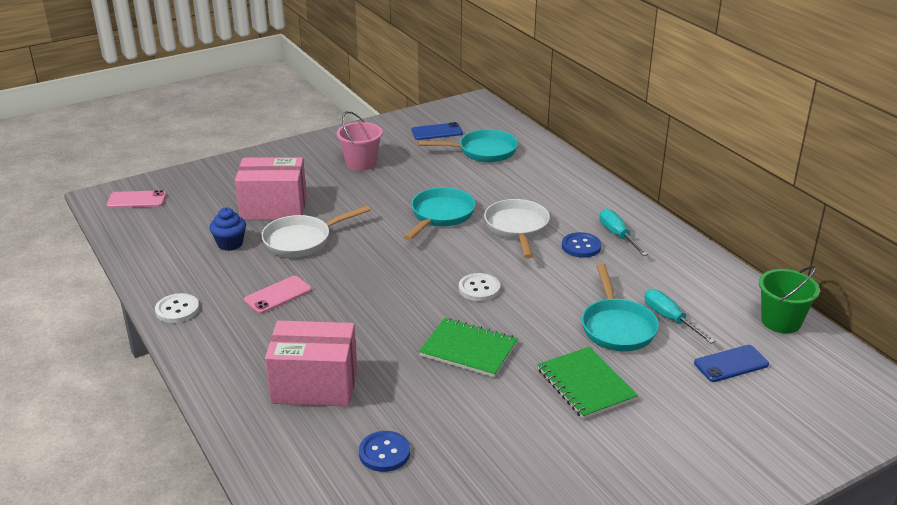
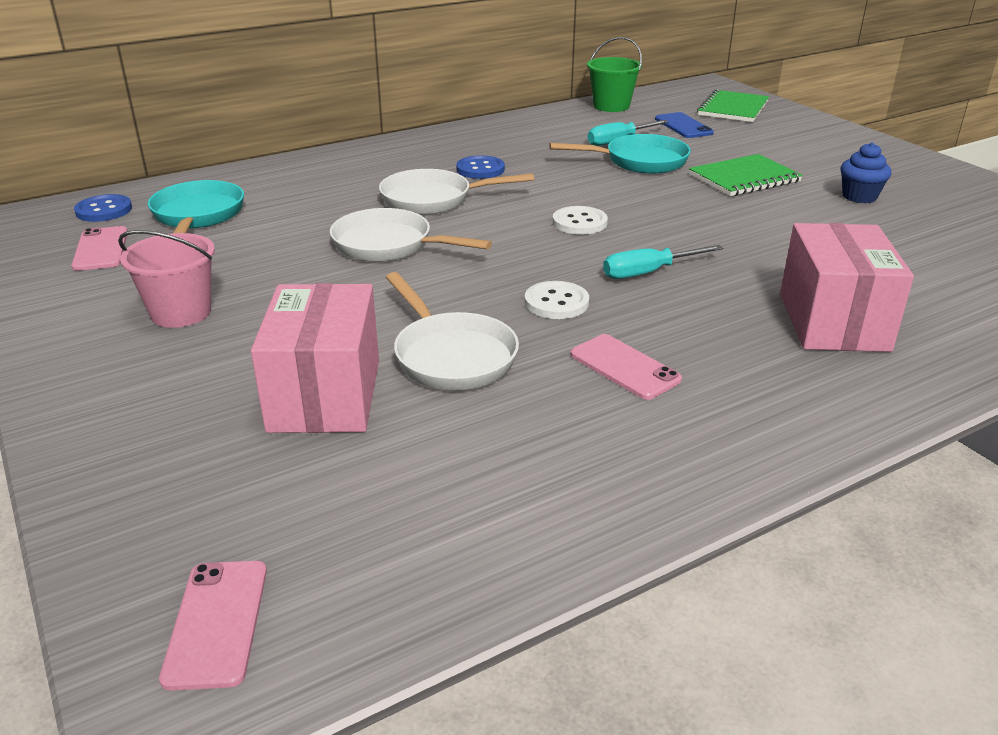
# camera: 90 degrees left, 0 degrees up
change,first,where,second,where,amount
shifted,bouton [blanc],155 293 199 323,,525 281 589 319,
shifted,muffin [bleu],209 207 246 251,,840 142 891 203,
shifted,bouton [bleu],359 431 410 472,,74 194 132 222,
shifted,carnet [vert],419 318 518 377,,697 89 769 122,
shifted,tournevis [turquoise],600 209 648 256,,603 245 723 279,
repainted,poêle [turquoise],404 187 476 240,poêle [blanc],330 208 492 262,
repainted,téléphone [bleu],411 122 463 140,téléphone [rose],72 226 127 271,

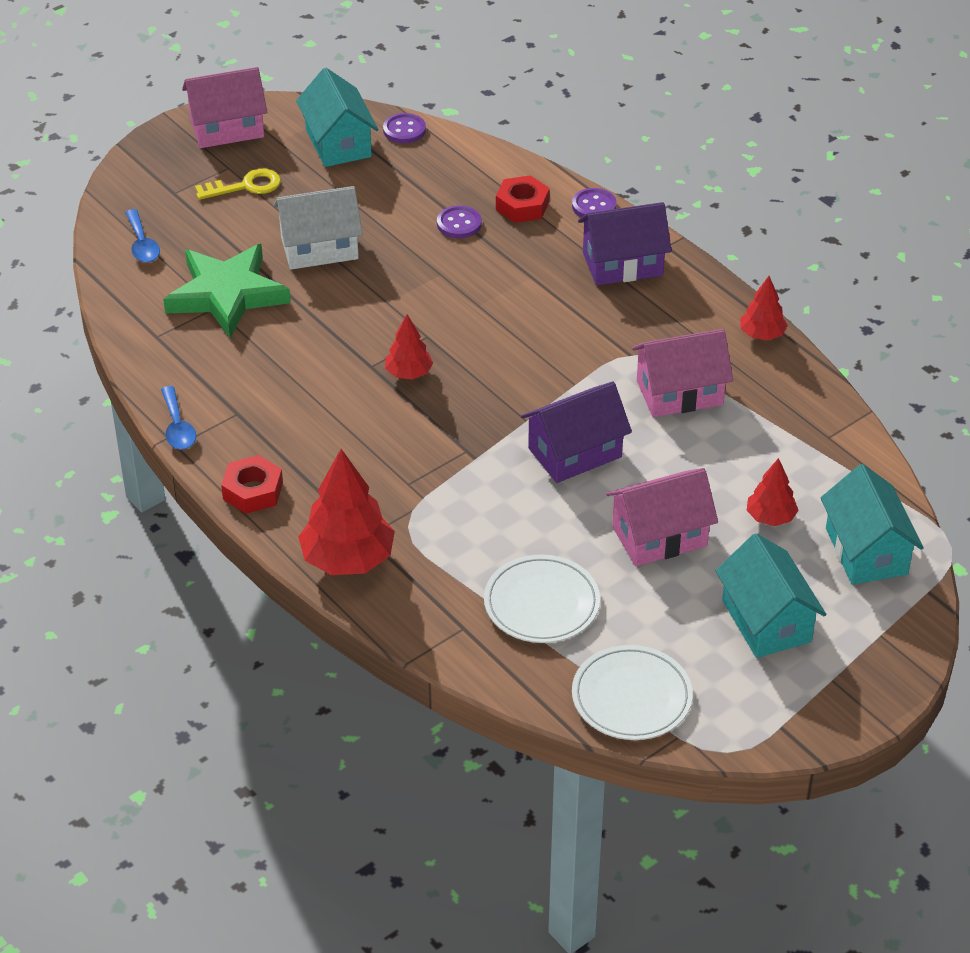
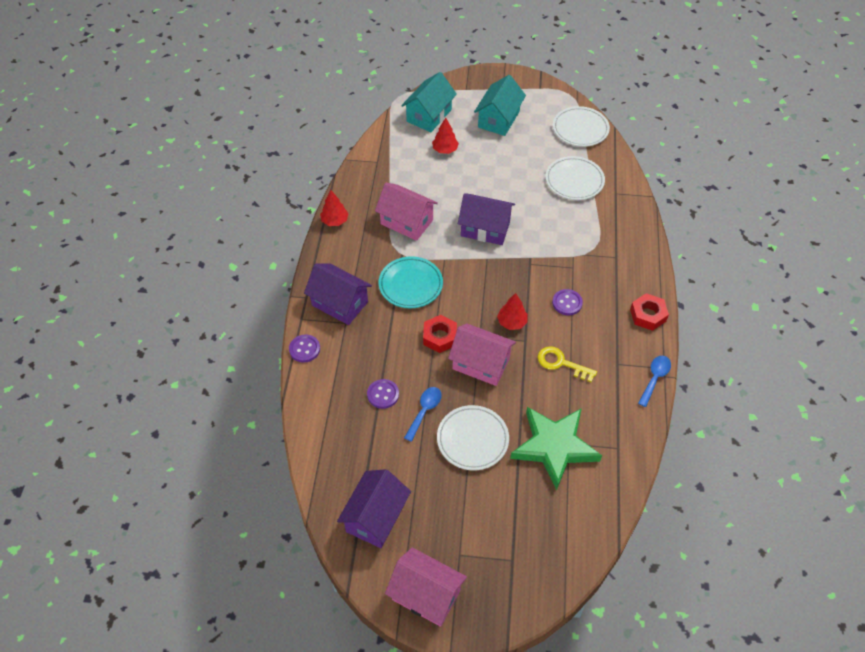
# camera: 135 degrees left, 10 degrees up
change,first,where,second,where,amount
gone,arbre [rouge],298 449 395 575,,,
new,,,assiette [turquoise],379 256 443 308,
shifted,cuillère [bleu],125 209 160 263,,404 387 442 442,
shifted,clé [jaune],195 169 281 200,,537 346 597 383,
shifted,bouton [violet],383 113 426 143,,552 289 583 315,
shifted,écrou [rouge],496 175 550 223,,423 315 457 353,
shifted,maison [rose],606 468 718 566,,448 324 516 386,
swapped,maison [blanc],273 186 363 270,assiette [blanc],437 405 509 470,
repainted,maison [turquoise],296 68 379 167,maison [violet],337 469 411 548,

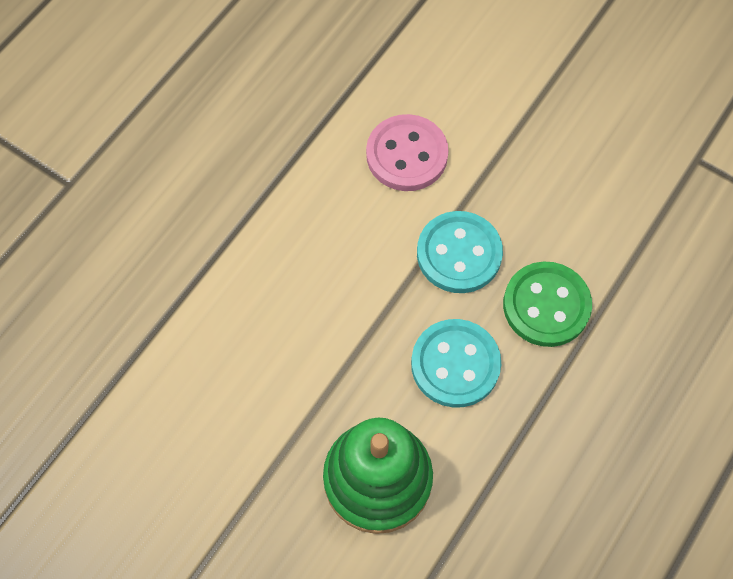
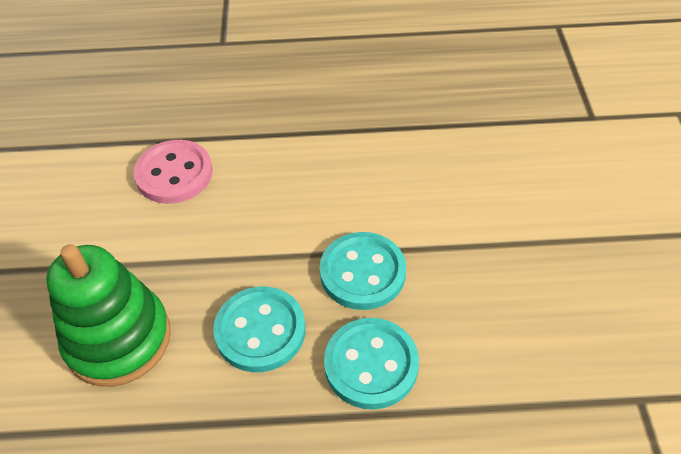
# camera: 55 degrees right, 15 degrees down
change,first,where,second,where,amount
shifted,bouton [rose],366 114 449 191,,134 140 213 204,
repainted,bouton [vert],503 261 592 347,bouton [turquoise],324 318 419 410,

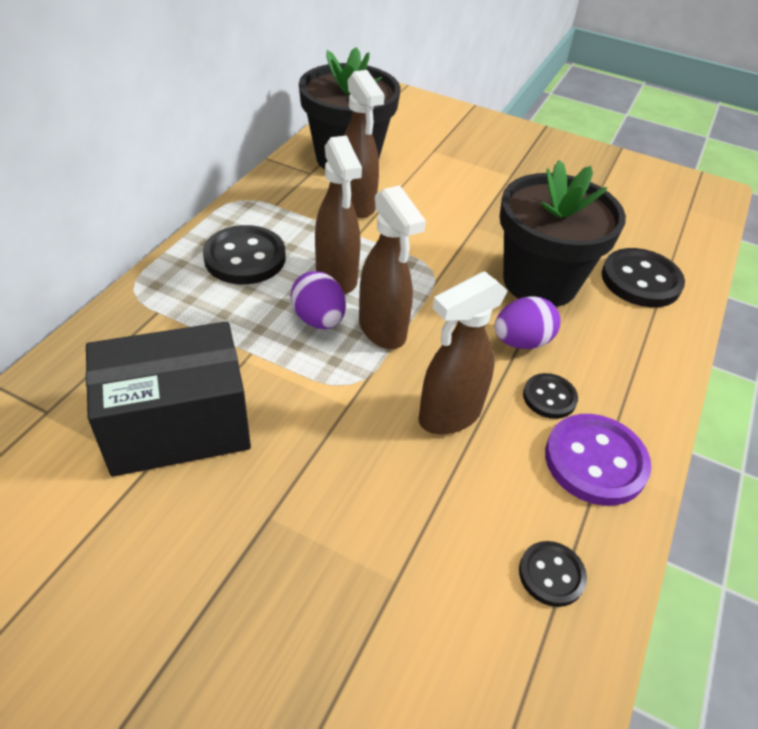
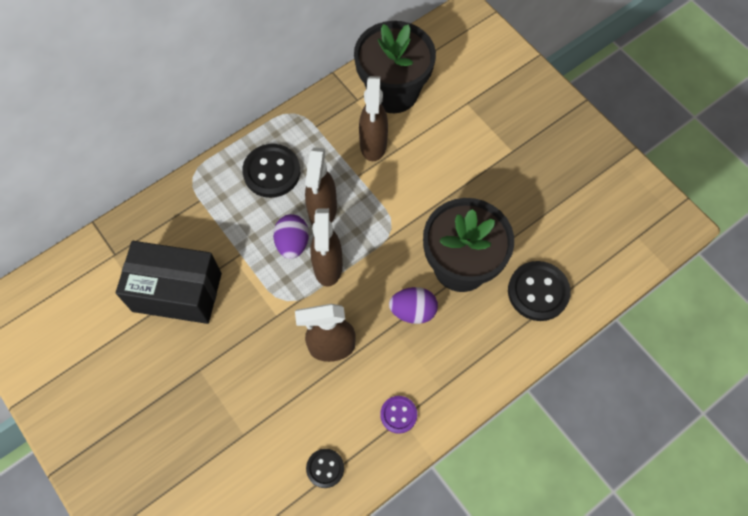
# camera: 30 degrees right, 20 degrees up
change,first,where,second,where,amount
gone,bouton [noir],523 373 578 419,,,
scaled,bouton [violet],545 414 652 506,,380 396 417 434,x0.57

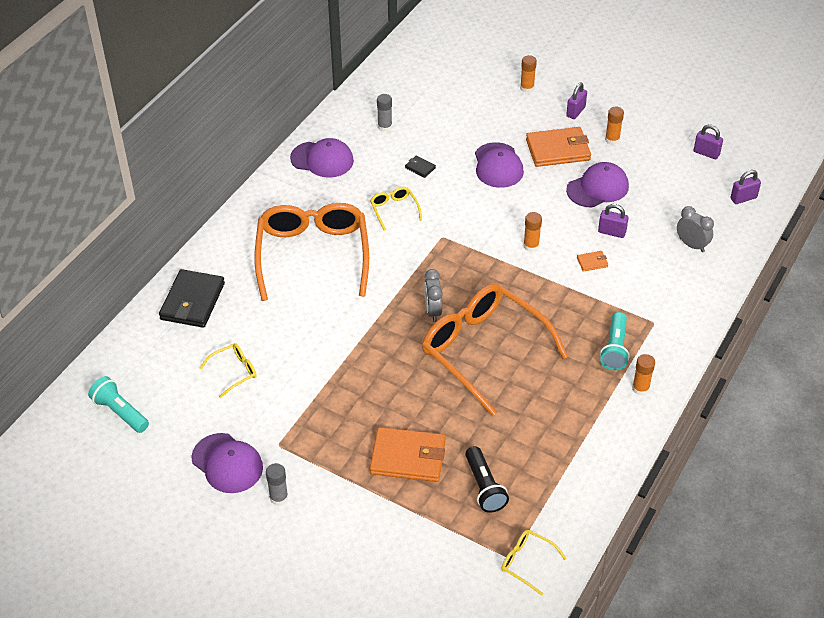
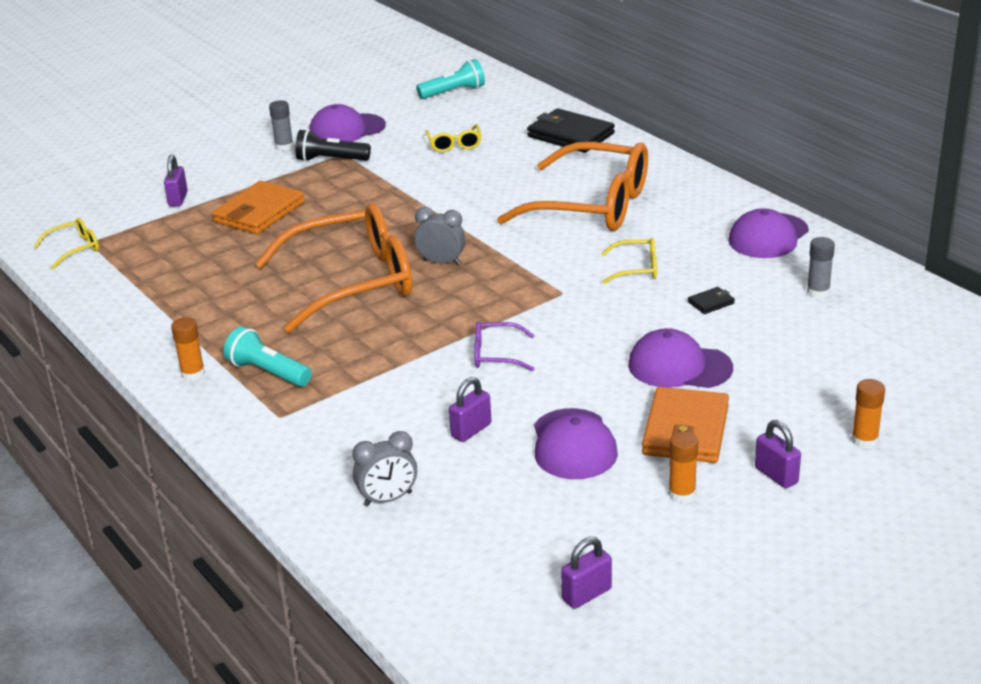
# camera: 115 degrees right, 15 degrees down
change,first,where,second,where,amount
gone,portefeuille [orange],577 251 608 272,,,
shifted,lampe de poche [noir],465 446 509 513,,295 129 371 162,
shifted,cadenas [violet],730 170 761 204,,164 155 188 206,
swapped,bâton de colle [orange],523 212 542 252,lunettes [violet],474 321 535 371,

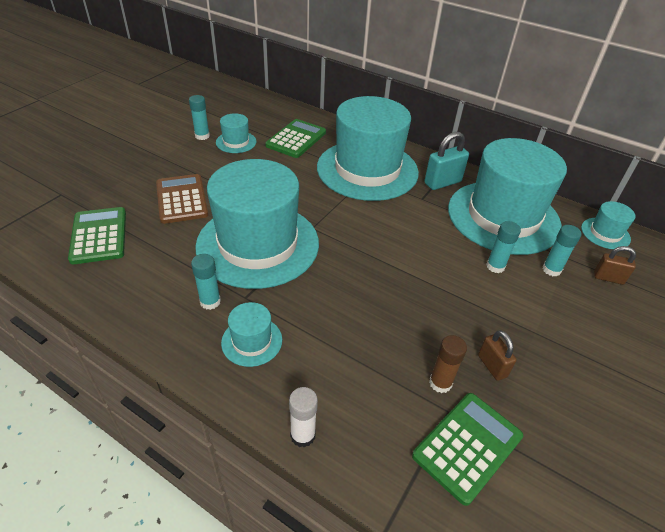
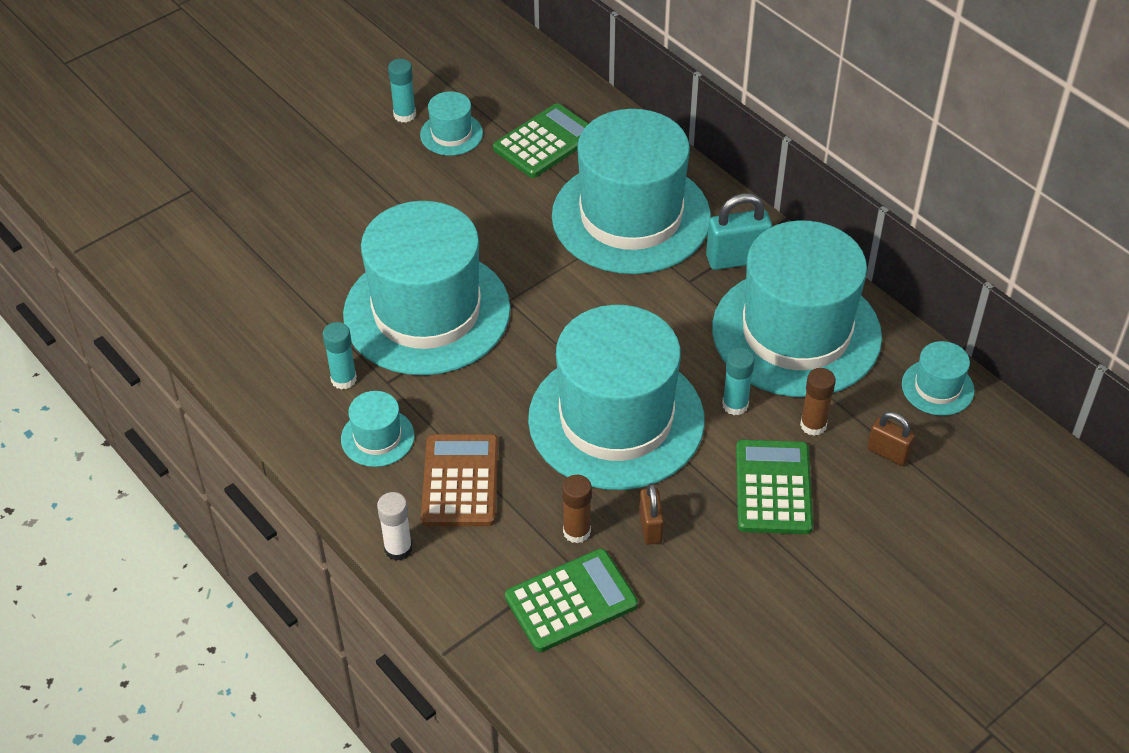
# camera: 20 degrees right, 5 degrees up
change,first,where,second,where,amount
new,,,chapeau [turquoise],528 305 705 490,
shifted,calculatrice [vert],68 207 126 264,,736 440 813 534,
shifted,calculatrice [marron],156 174 208 224,,421 434 498 526,
repainted,bâton de colle [turquoise],542 225 581 277,bâton de colle [marron],800 368 836 436,

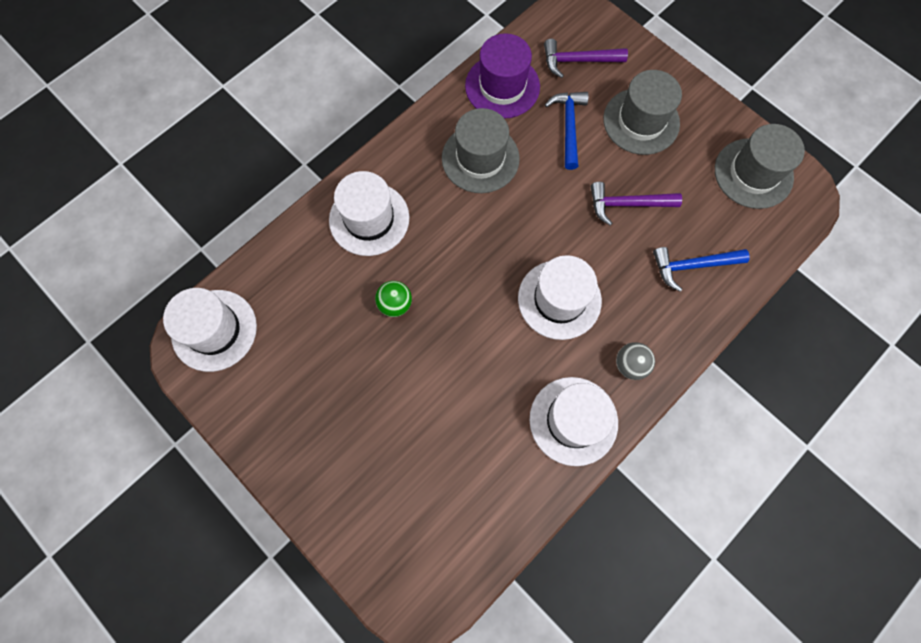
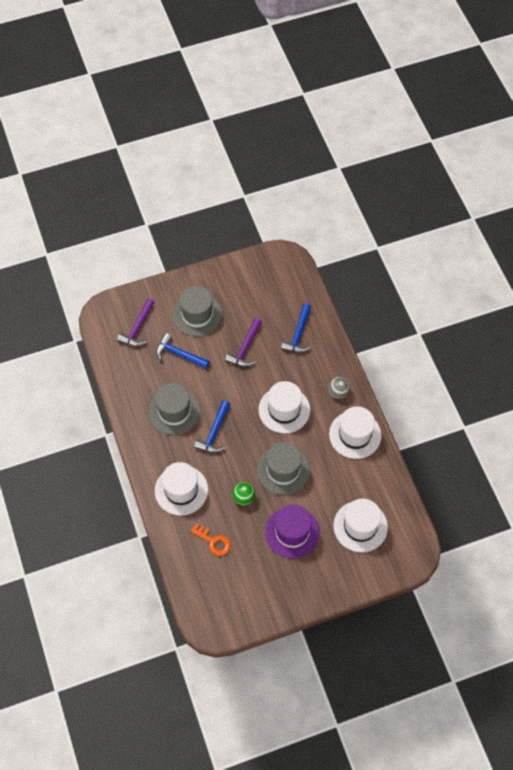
# camera: 65 degrees left, 10 degrees down
change,first,where,second,where,amount
new,,,clé [orange],190 523 231 556,
new,,,marteau [bleu],194 400 230 453,
shifted,chapeau [blanc],163 288 257 372,,334 499 388 552,
shifted,chapeau [violet],465 33 540 119,,265 505 320 559,
shifted,chapeau [gris],715 124 805 209,,257 442 310 495,

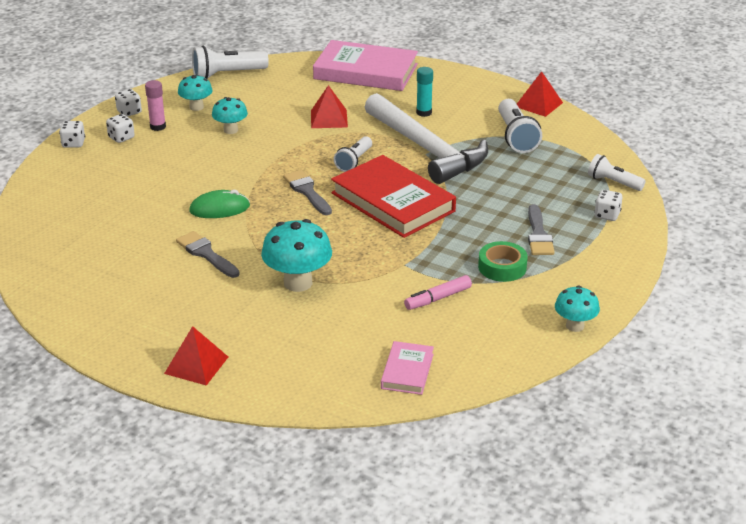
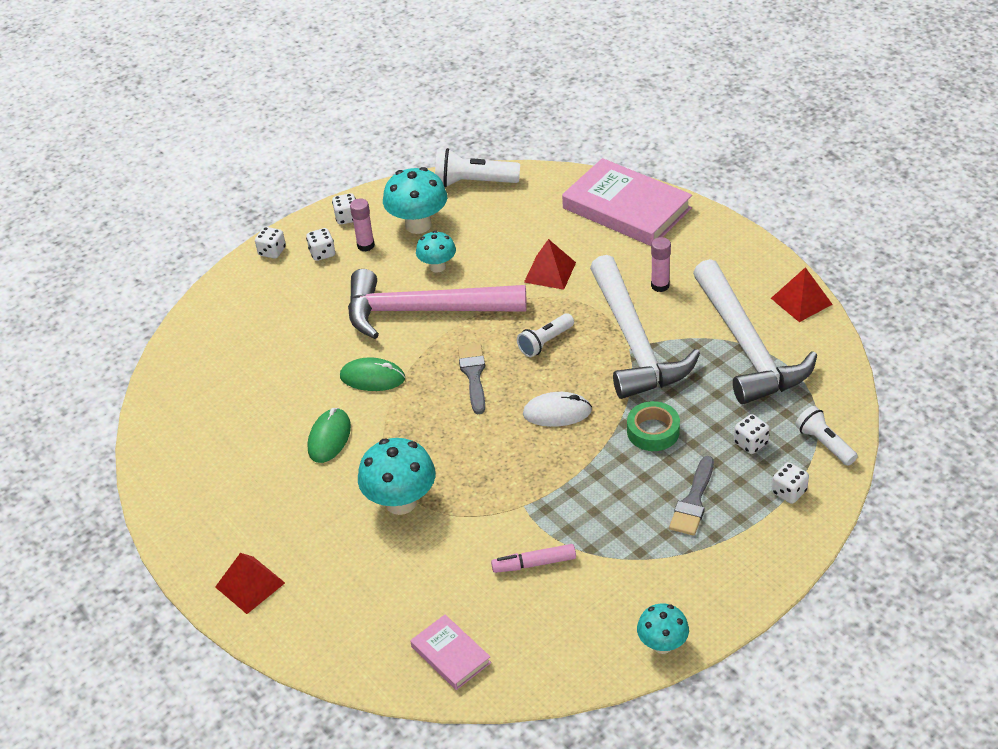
# camera: 25 degrees right, 10 degrees up
change,first,where,second,where,amount
new,,,marteau [rose],348 269 527 339,
new,,,dé [blanc],734 414 770 454,
shifted,ruban adhésif [vert],478 241 528 282,,627 401 680 451,
swapped,pinceau [gris],176 231 240 278,souris [vert],308 408 351 463,
swapped,livre [rouge],331 155 456 238,souris [blanc],523 392 592 427,
swapped,lampe de poche [blanc],498 99 542 153,marteau [blanc],693 259 817 404,
repainted,bâton de colle [turquoise],416 67 433 117,bâton de colle [rose],651 237 671 292,
rotated,livre [rose],381 341 434 395,,410 615 491 690,75 degrees counterclockwise
scaled,champignon [turquoise],178 74 213 111,,383 167 447 234,x1.65

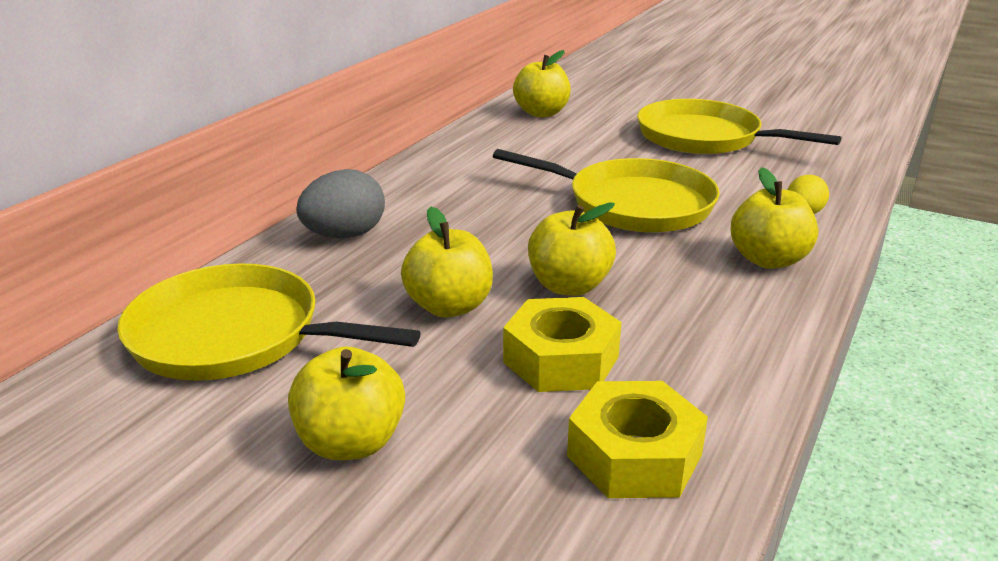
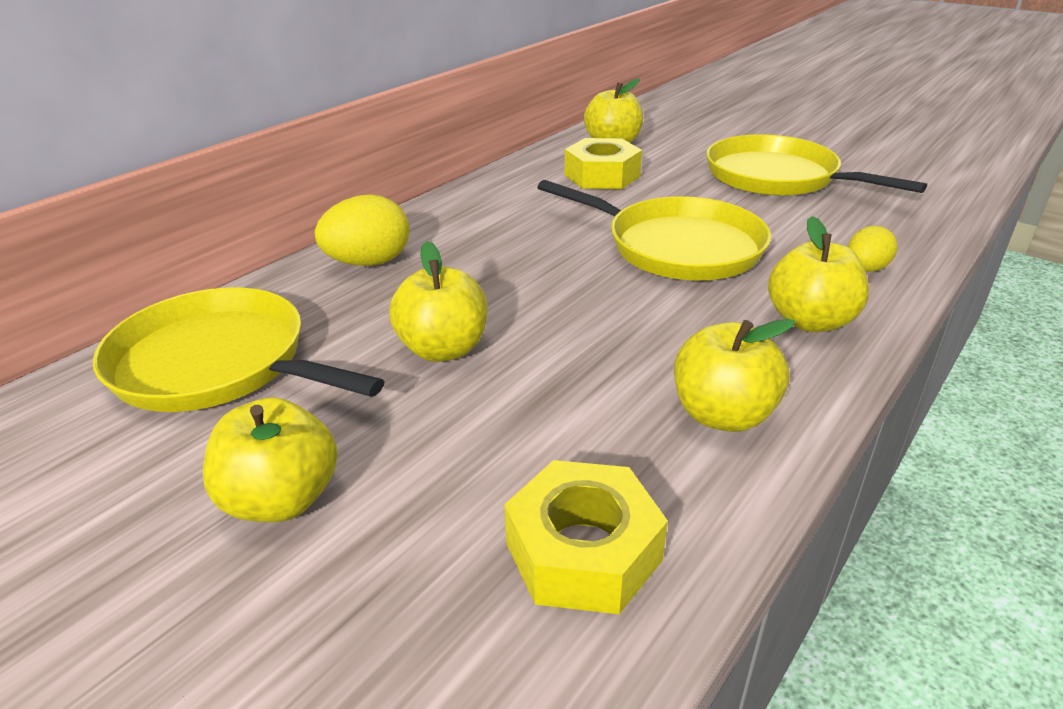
# camera: 10 degrees right, 5 degrees up
change,first,where,second,where,amount
shifted,écrou [jaune],503 297 622 392,,565 138 642 189,
shifted,pomme [jaune],528 202 616 296,,674 319 795 432,
repainted,œuf [gris],296 169 385 238,œuf [jaune],315 194 409 266,

